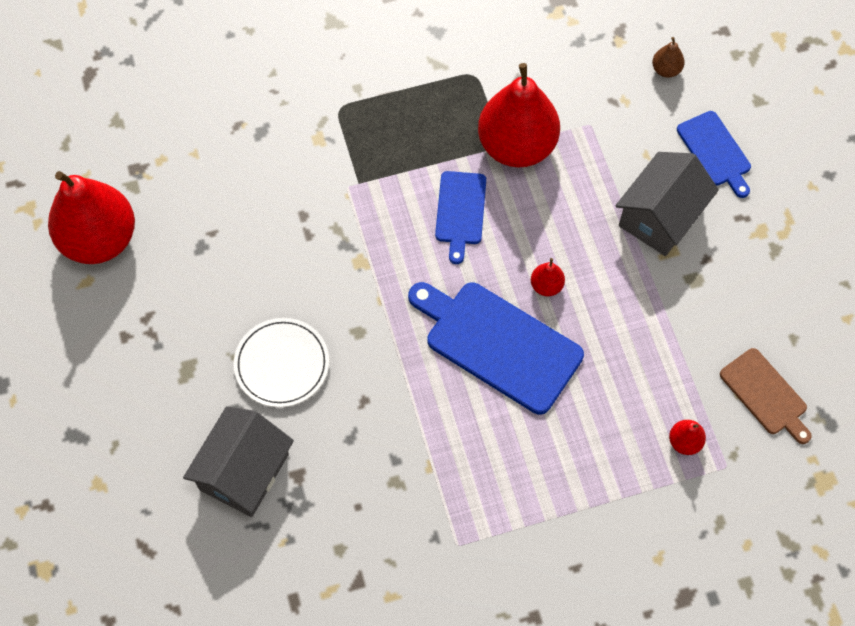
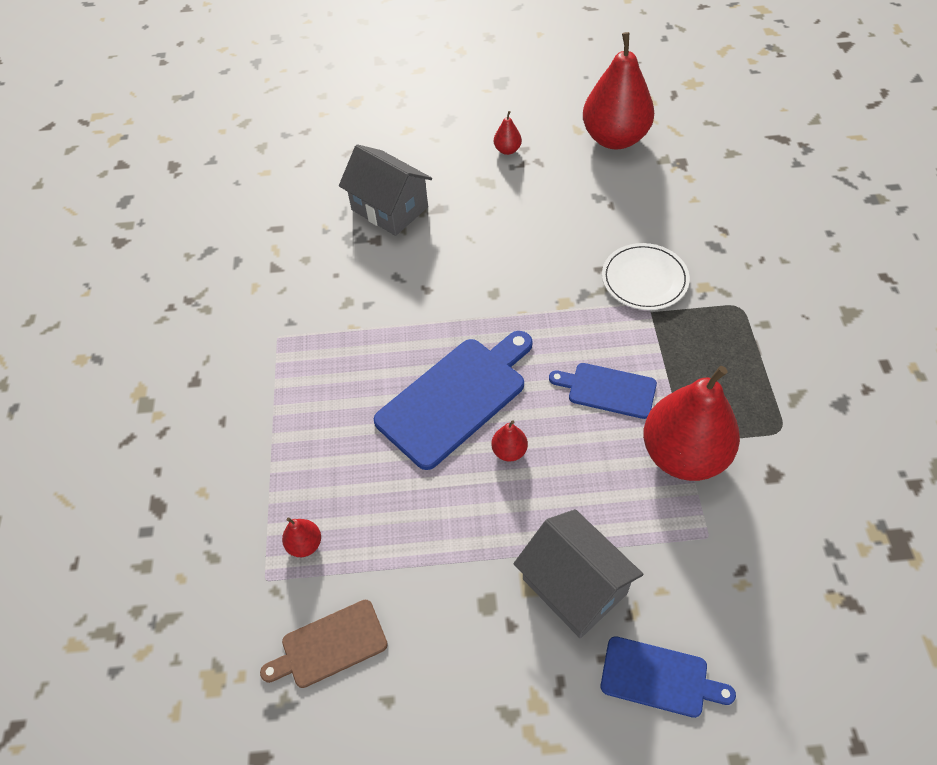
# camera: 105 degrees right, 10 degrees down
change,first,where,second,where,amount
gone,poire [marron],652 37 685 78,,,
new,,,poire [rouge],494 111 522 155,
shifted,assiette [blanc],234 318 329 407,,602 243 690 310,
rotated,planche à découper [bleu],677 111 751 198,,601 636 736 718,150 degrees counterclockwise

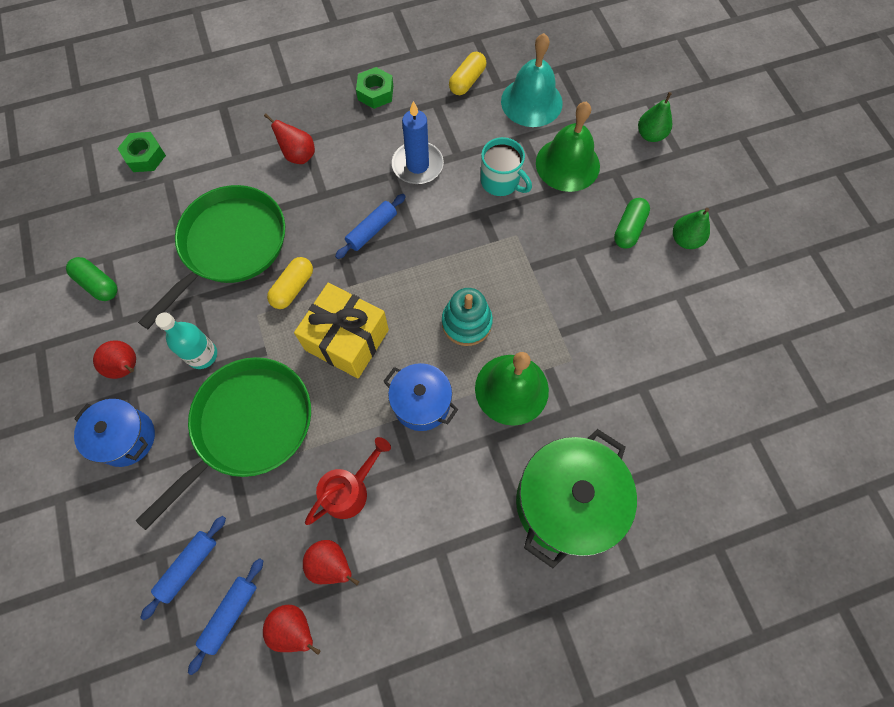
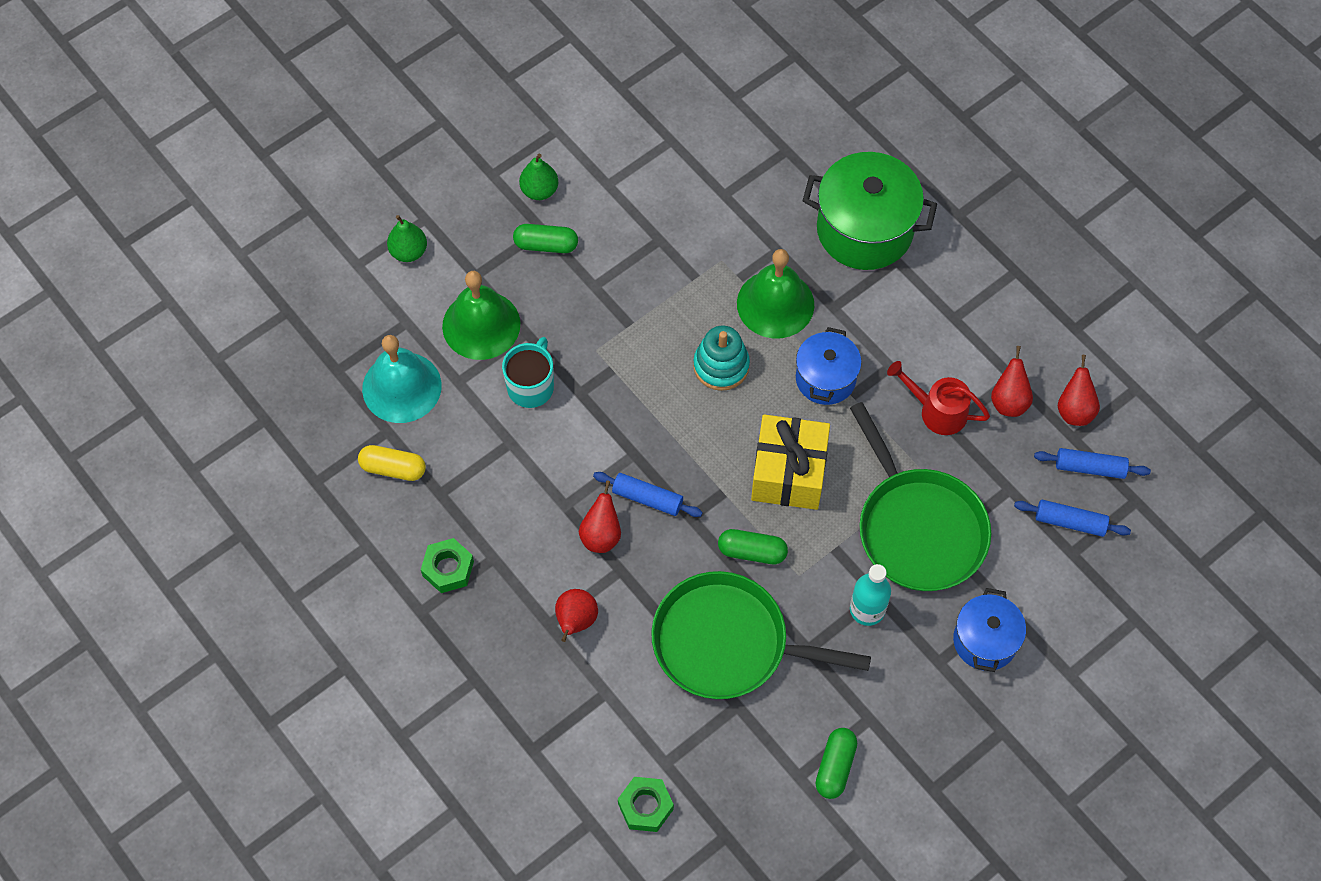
# camera: 110 degrees left, 5 degrees down
change,first,where,second,where,amount
gone,bougie [bleu],392 101 444 184,,,
shifted,poire [rouge],93 340 136 379,,579 480 621 553,
repainted,gélule [jaune],267 257 313 309,gélule [vert],718 529 788 564,
rotated,poêle [vert],136 357 311 530,,850 402 991 591,135 degrees counterclockwise

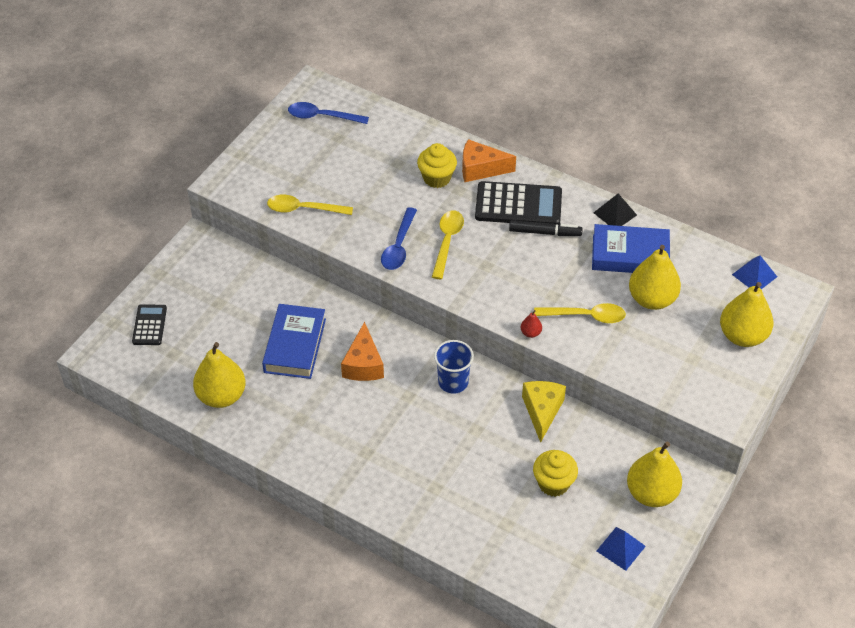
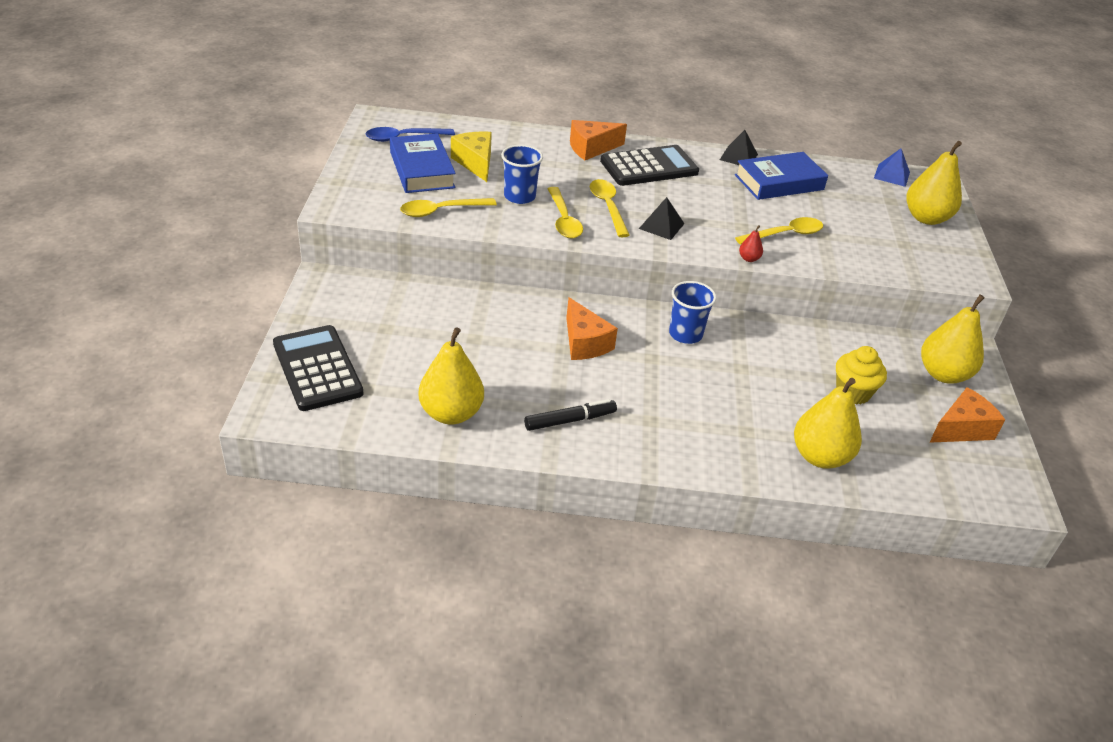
# camera: 30 degrees left, 10 degrees down
change,first,where,second,where,amount
gone,muffin [jaune],417 143 457 188,,,
new,,,gobelet [bleu],501 145 543 204,
new,,,pyramide [noir],639 197 684 240,
shifted,livre [bleu],262 304 326 379,,390 133 456 193,
shifted,feutre [noir],509 220 583 236,,524 399 617 431,
shifted,fromage [jaune],522 381 566 443,,451 131 492 182,
shifted,poire [jaune],629 245 681 310,,794 378 862 469,
swapped,pyramide [bleu],597 527 646 571,fromage [orange],929 387 1005 443,
repainted,cuillère [bleu],381 207 417 270,cuillère [jaune],548 187 583 238,
scaled,calculatrice [noir],132 304 167 345,,273 325 363 411,x1.77

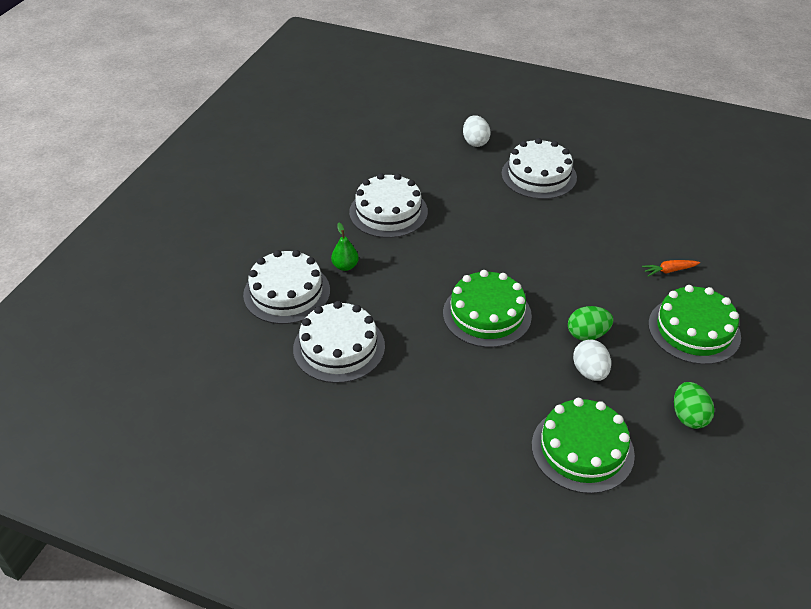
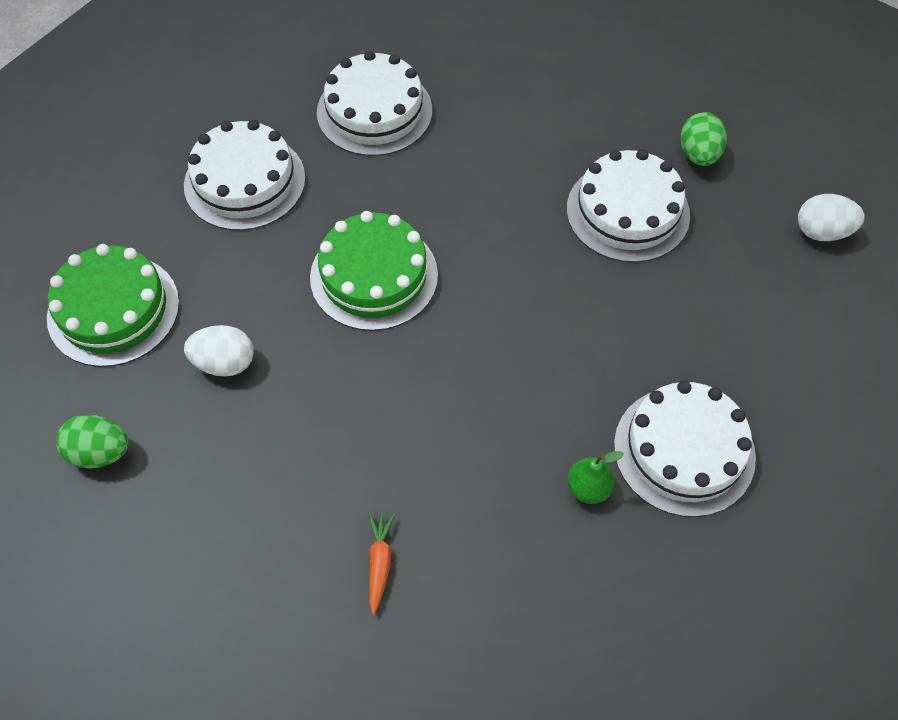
# camera: 105 degrees right, 15 degrees up
change,first,where,second,where,amount
gone,gâteau [vert],648 285 741 365,,,
shifted,gâteau [blanc],243 250 330 324,,184 120 305 231,
shifted,poire [vert],331 223 359 271,,567 451 624 504,
shifted,œuf [blanc],463 115 490 147,,798 194 865 241,
shifted,œuf [vert],568 306 613 341,,680 112 727 166,

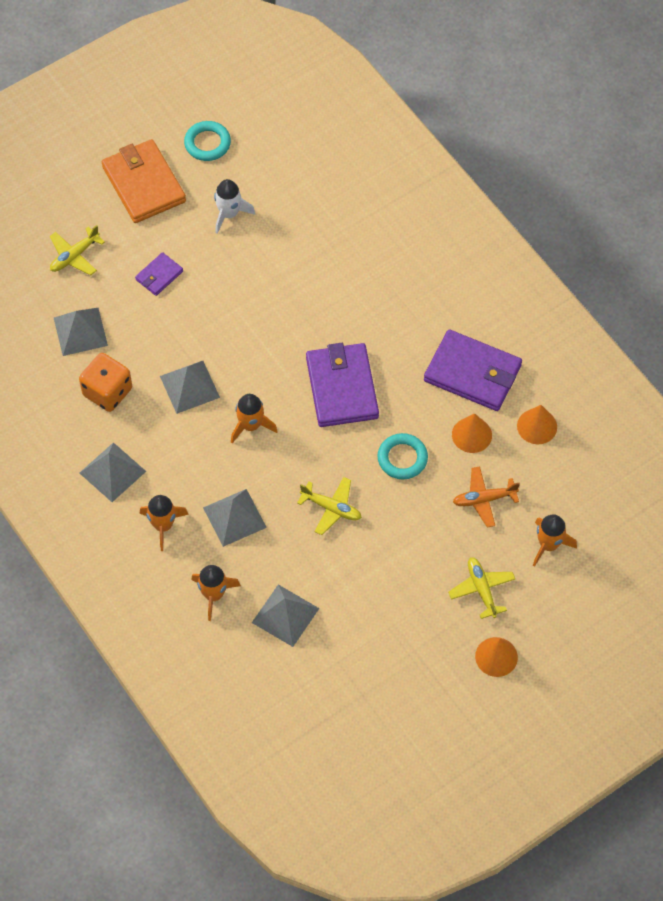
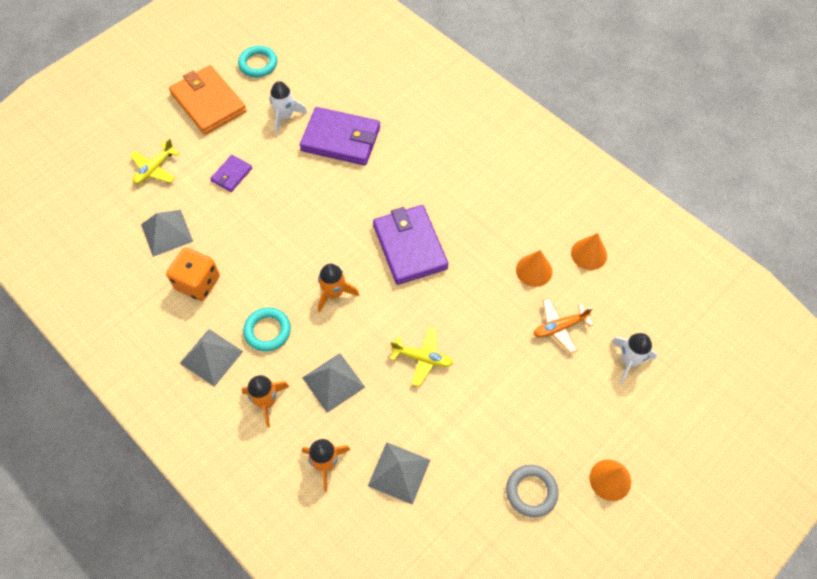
# camera: 10 degrees left, 0 degrees up
change,first,where,second,where,amount
gone,pyramide [gris],160 361 220 414,,,
gone,avion [jaune],448 557 515 619,,,
new,,,anneau [gris],506 465 559 517,
shifted,anneau [turquoise],377 433 428 479,,243 307 291 351,
shifted,portefeuille [violet],424 329 522 411,,300 107 380 165,
repainted,fusée [orange],533 514 577 567,fusée [blanc],611 333 657 383,

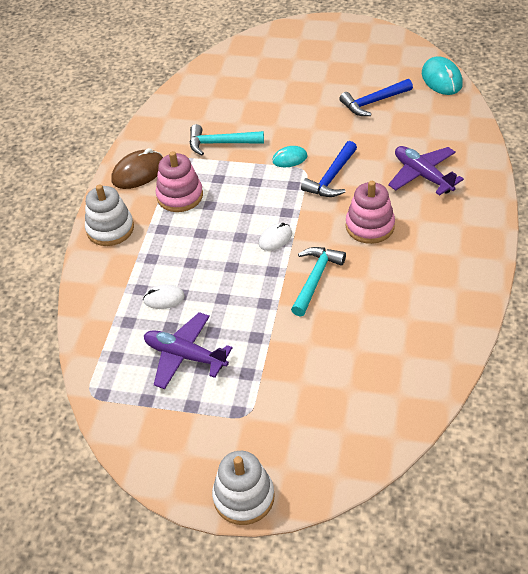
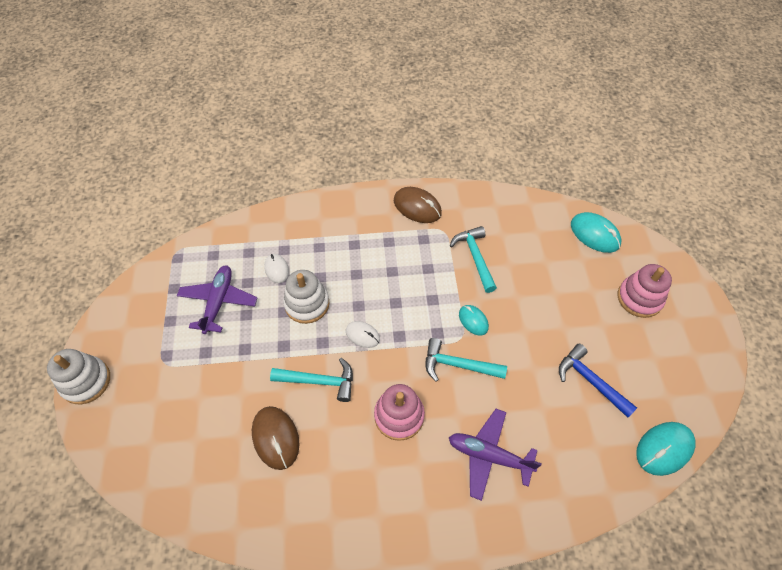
# camera: 70 degrees right, 10 degrees up
change,first,where,second,where,amount
new,,,souris [marron],252 406 300 470,
new,,,souris [turquoise],571 212 621 253,
shifted,jouet à empiler [blanc],85 184 134 246,,283 270 329 324,
shifted,jouet à empiler [rose],156 151 203 212,,618 264 672 318,
repainted,marteau [bleu],301 141 357 197,marteau [turquoise],426 338 507 382,
rotated,avion [violet],388 146 464 196,,449 409 542 501,105 degrees counterclockwise

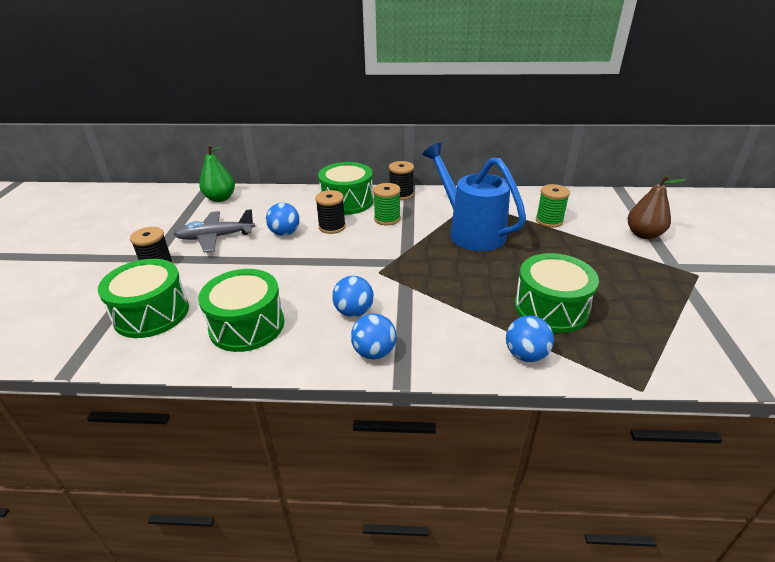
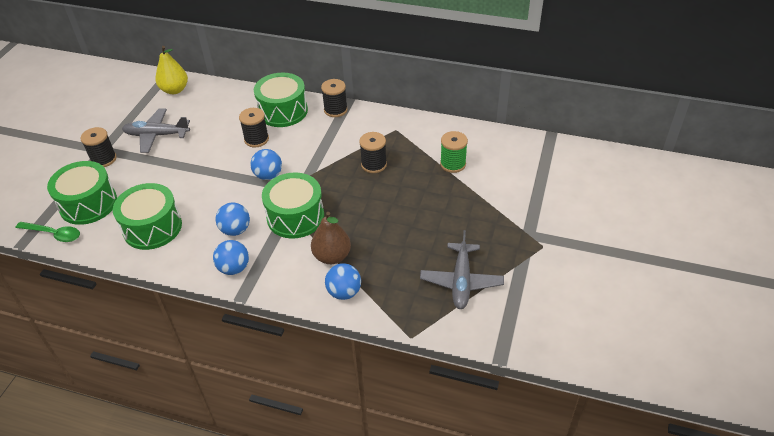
# camera: 15 degrees right, 10 degrees up
change,first,where,second,where,amount
gone,bobine [vert],373 183 401 226,,,
new,,,cuillère [vert],16 222 80 242,
new,,,avion [gris],420 230 504 309,
shifted,balle [bleu],266 203 300 236,,251 149 282 180,
shifted,tambour [vert],514 253 599 333,,262 173 324 239,
shifted,poire [marron],627 175 686 239,,311 212 351 264,
swapped,arrosoir [bleu],422 143 526 251,bobine [noir],359 132 387 173,
repainted,poire [vert],199 145 235 202,poire [jaune],155 46 188 94,

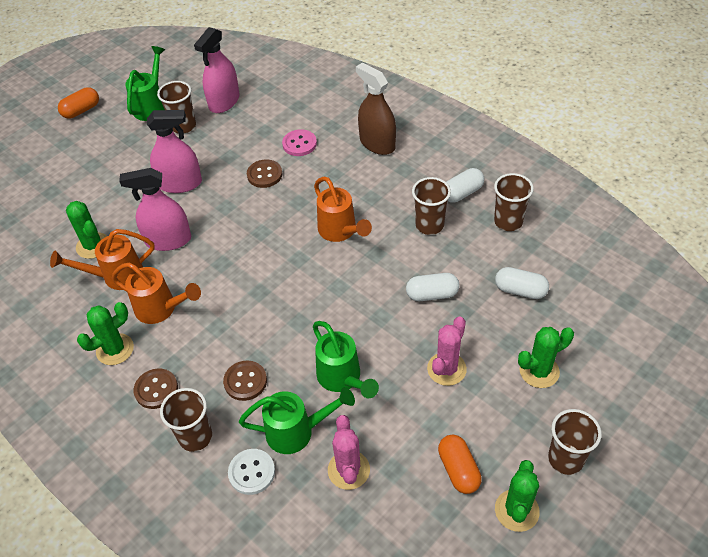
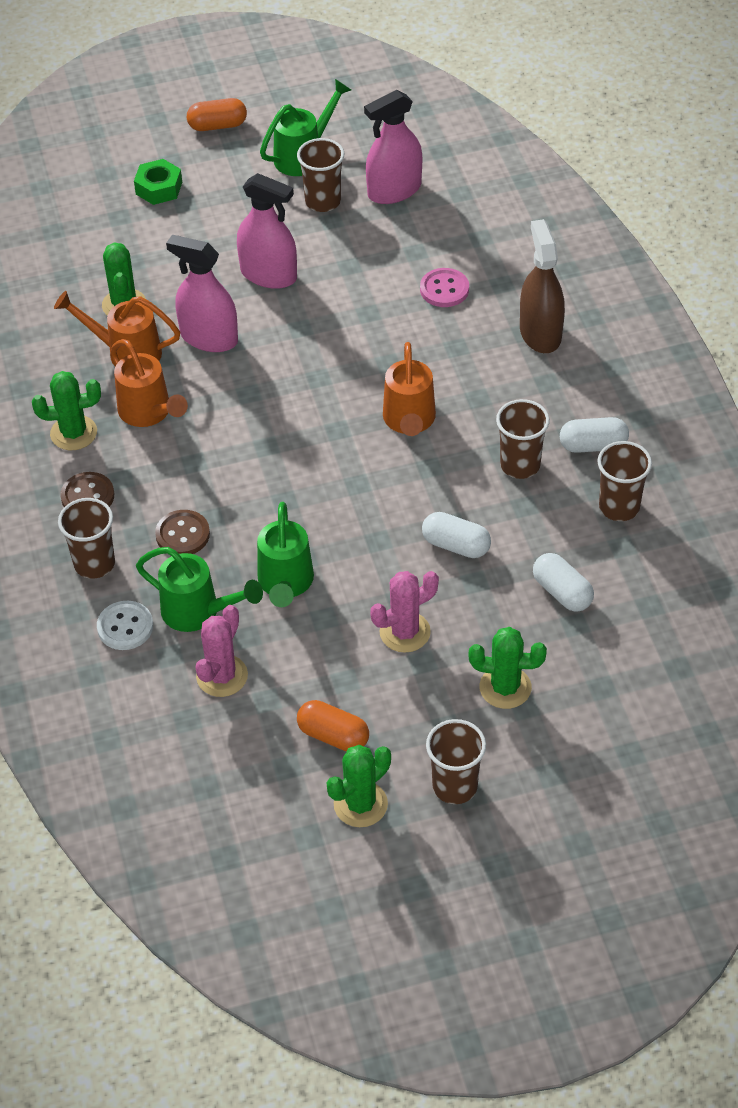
# camera: 30 degrees right, 0 degrees up
change,first,where,second,where,amount
gone,bouton [marron],247 159 282 188,,,
new,,,écrou [vert],134 159 182 205,
rotated,gélule [orange],438 435 482 494,,297 700 369 751,75 degrees counterclockwise

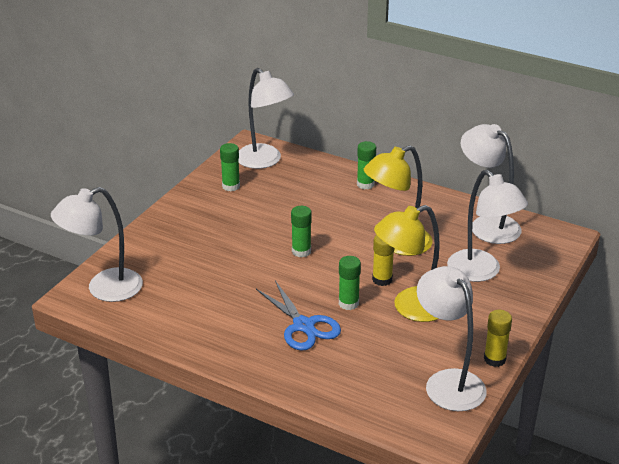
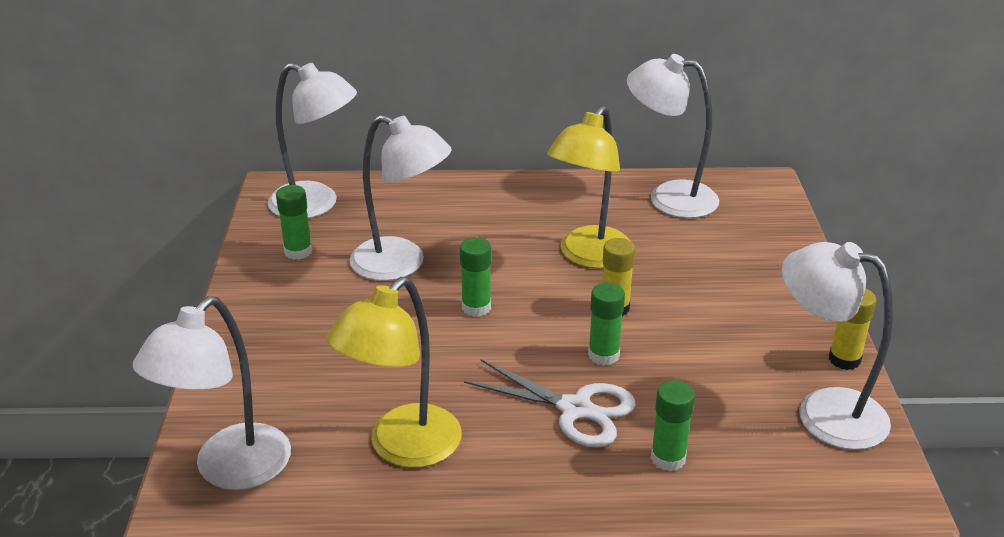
# camera: 30 degrees left, 0 degrees up
change,first,where,second,where,amount
shifted,bâton de colle [vert],357 141 376 189,,651 380 695 471,
shifted,lampe [jaune],374 205 440 322,,327 277 462 468,
shifted,lampe [blanc],447 170 528 282,,349 115 451 281,
repainted,ciseaux [bleu],256 281 341 351,ciseaux [blanc],464 359 636 448,

